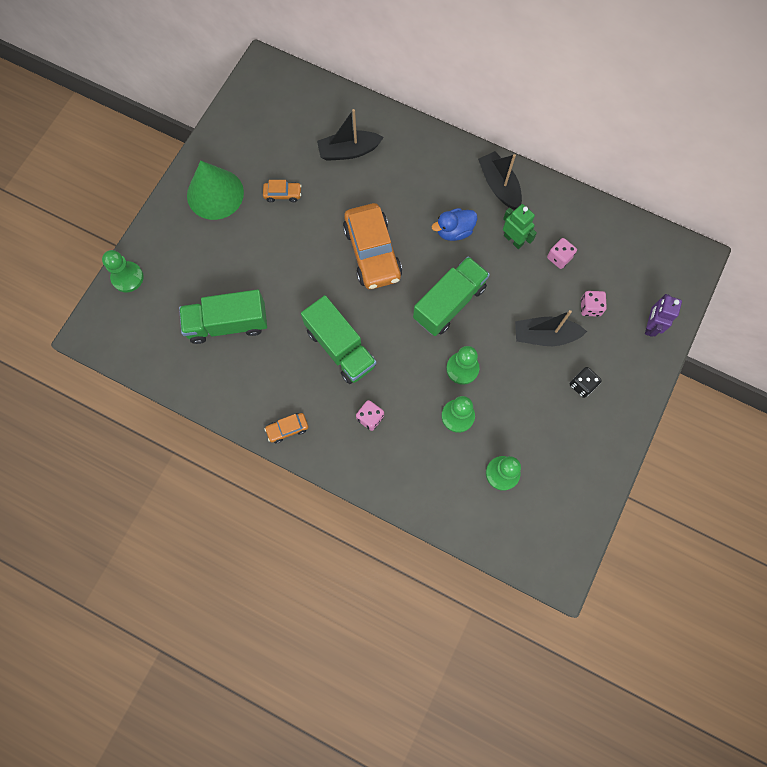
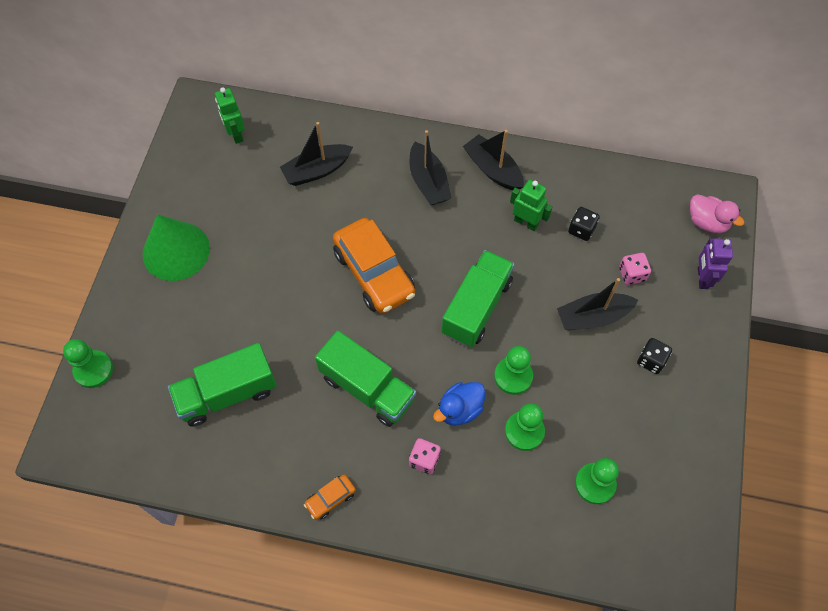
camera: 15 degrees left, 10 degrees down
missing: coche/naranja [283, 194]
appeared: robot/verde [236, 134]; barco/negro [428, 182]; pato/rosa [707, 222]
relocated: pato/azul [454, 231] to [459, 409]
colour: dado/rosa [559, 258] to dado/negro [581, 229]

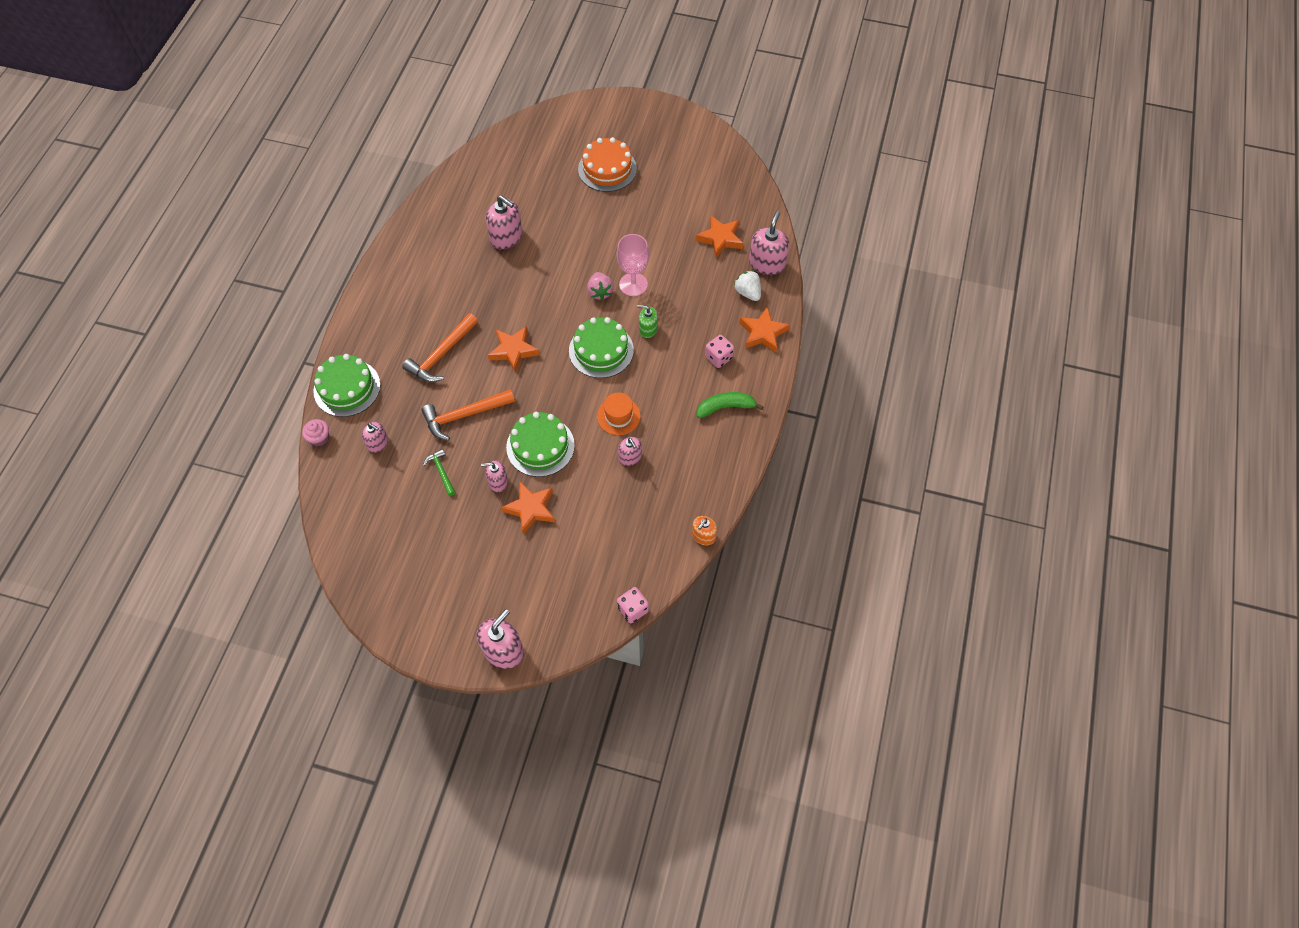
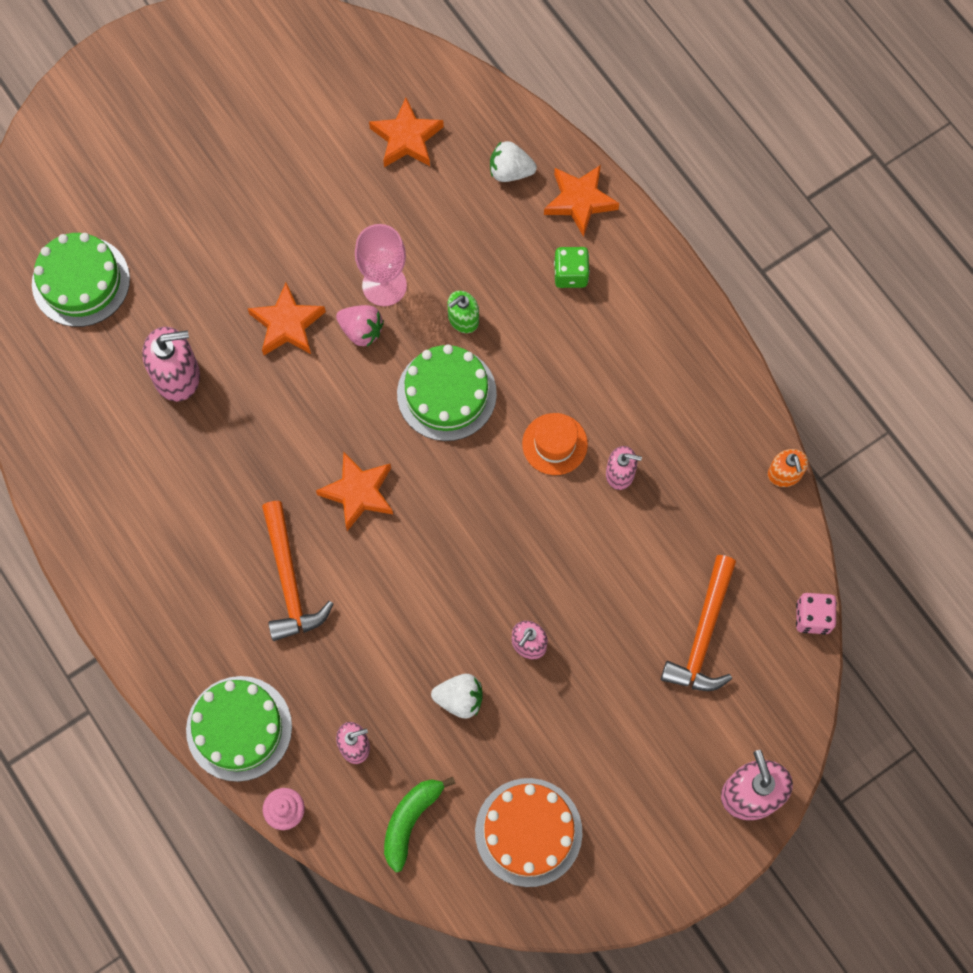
camera: 50 degrees left, 10 degrees up
missing: dispensador de jabón/rosa [767, 263]
relocated: tarta/naranja [607, 169] to [528, 832]; martillo/naranja [464, 415] to [703, 635]; plátano/verde [725, 407] to [410, 820]; tarta/verde [540, 446] to [81, 281]; estrella/naranja [530, 509] to [287, 324]
exchanged: martillo/verde [441, 472] to fresa/blanco [459, 699]
colour: dado/rosa [718, 357] to dado/verde [570, 274]

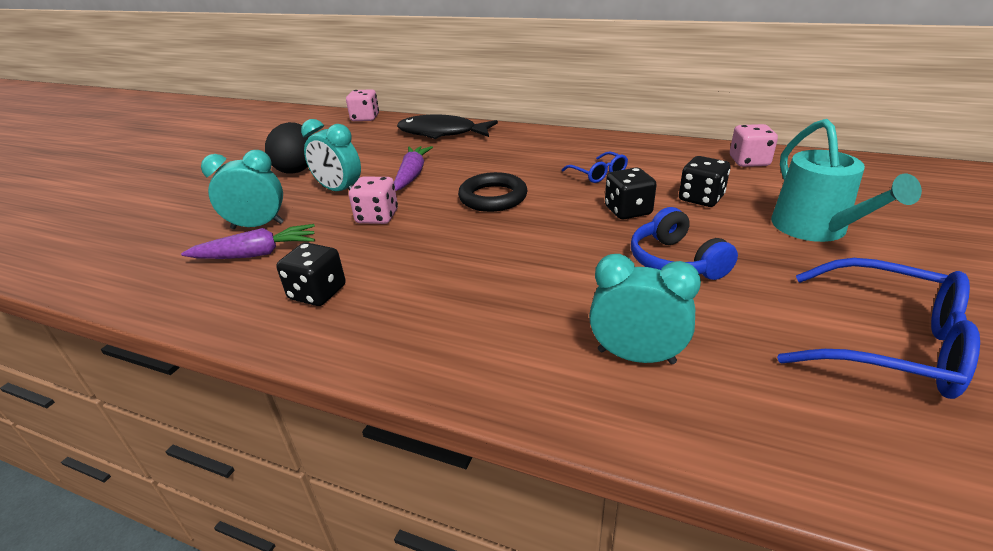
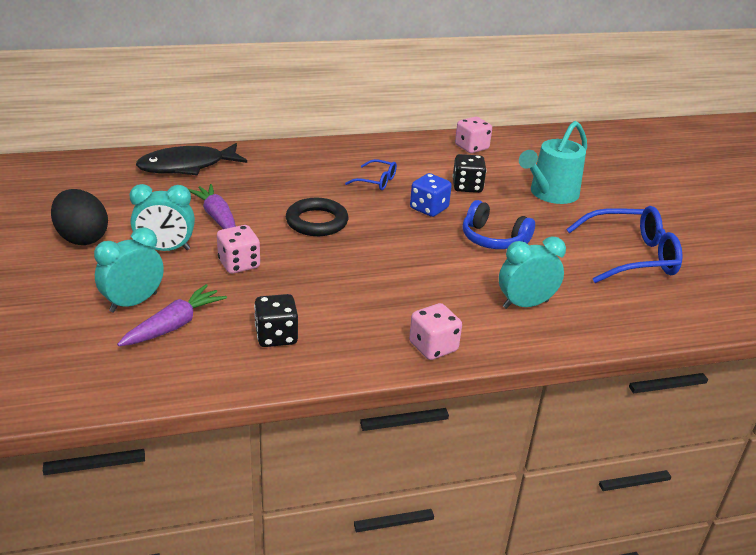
camera: 40 degrees left, 0 degrees up
relocated: dado/rosa [365, 118] to [433, 347]
colour: dado/negro [628, 211] to dado/azul [429, 208]
spun: regadera/turquesa [815, 229] = [550, 194] 90 degrees clockwise

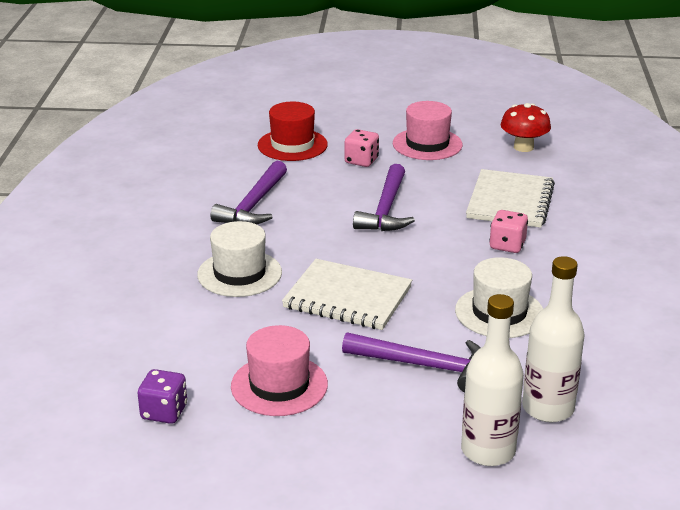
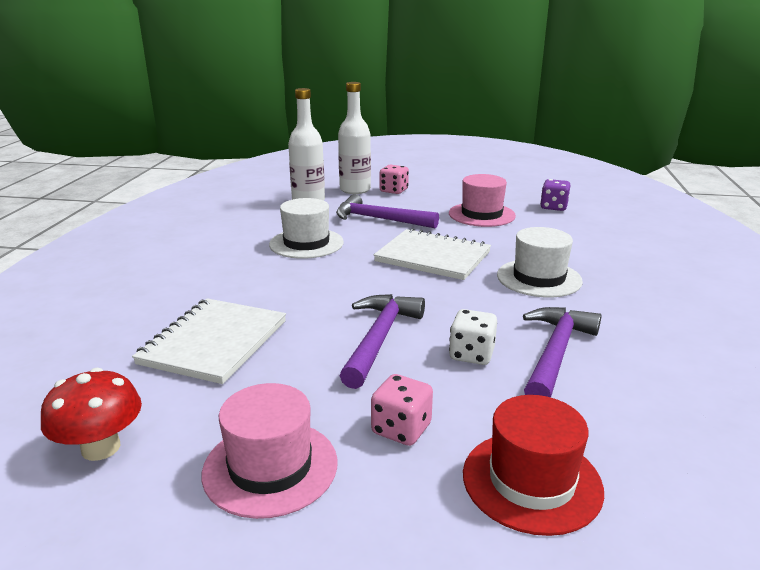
camera: 175 degrees left, 5 degrees down
appeared: dado/blanco [471, 354]
relocated: dado/rosa [507, 245] to [394, 191]

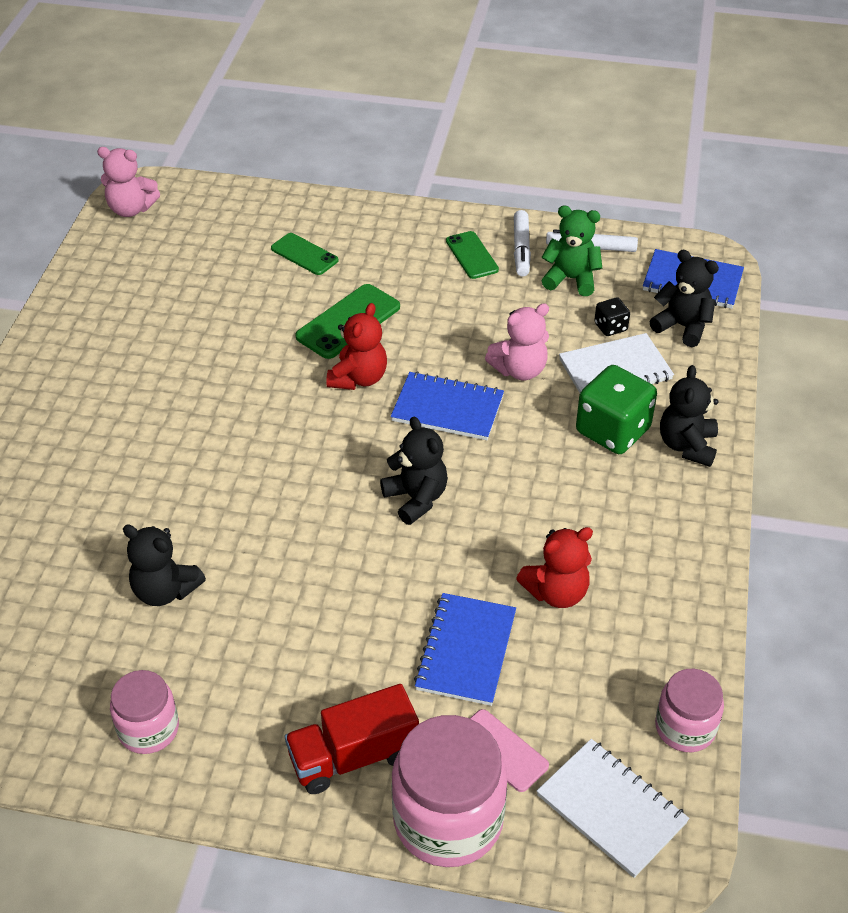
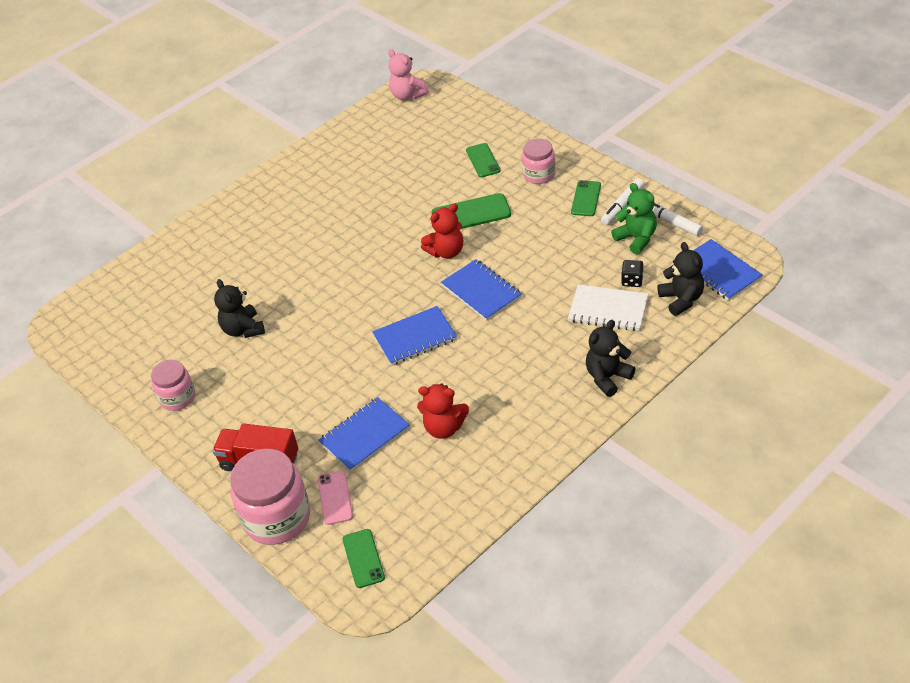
camera: 40 degrees right, 0 degrees up
missing: osito/rosa [519, 370]; dado/verde [613, 431]
relocated: tarro/rosa [685, 727] to [539, 174]
exchanged: osito/negro [416, 498] to cuaderno/azul [415, 337]; cuaderno/blanco [611, 809] to móvil/verde [363, 558]

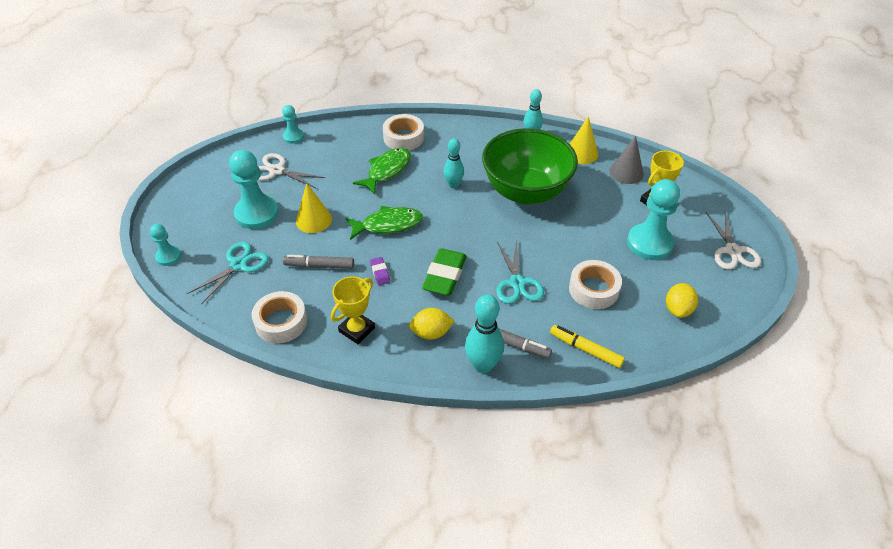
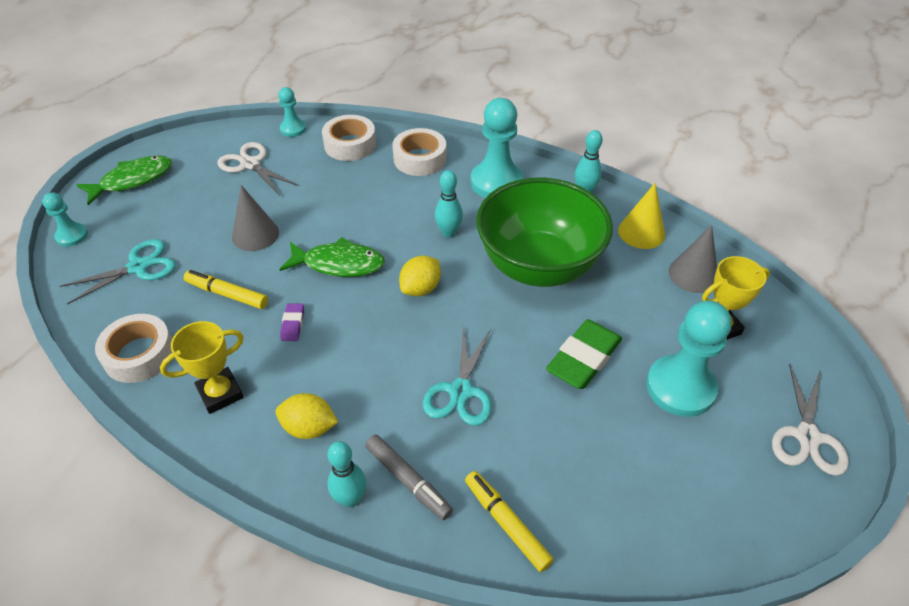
camera: 20 degrees right, 0 degrees up
relocated: pez/verde [387, 170] to [133, 180]; peón/turquesa [257, 213] to [496, 182]; goma de borrar/verde [444, 276] to [583, 358]; cinta adhesiva/blanco [593, 289] to [350, 144]; limón/amarillo [678, 309] to [421, 288]
colour: cono/amarillo [313, 220] to cono/gris [255, 234]; rotulador/gris [319, 266] to rotulador/amarillo [227, 294]
size: bolo/turquesa [483, 365] = [350, 498] x0.67

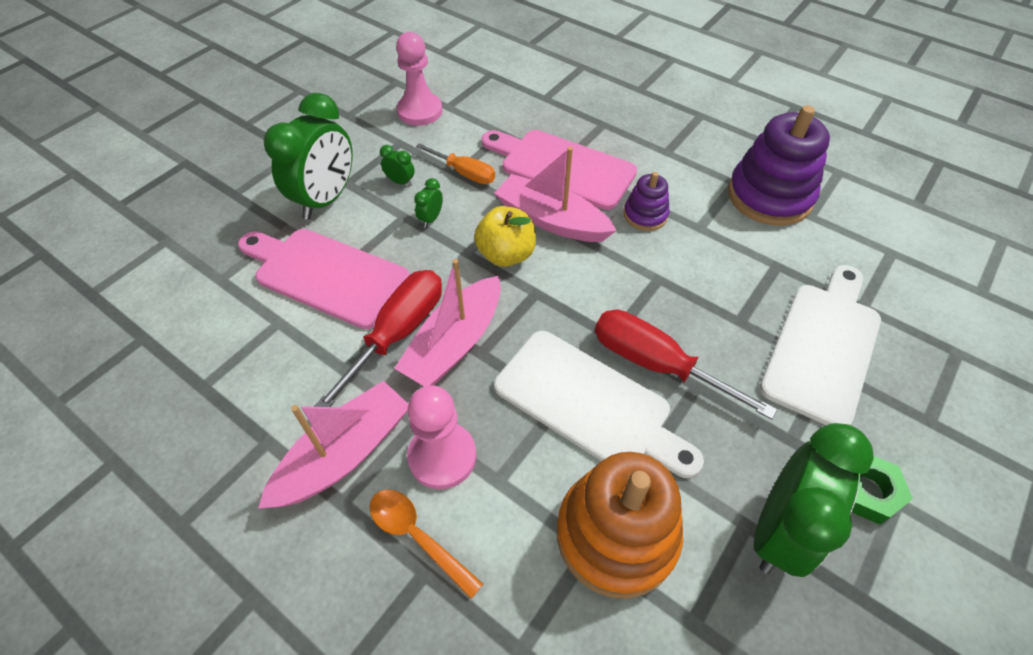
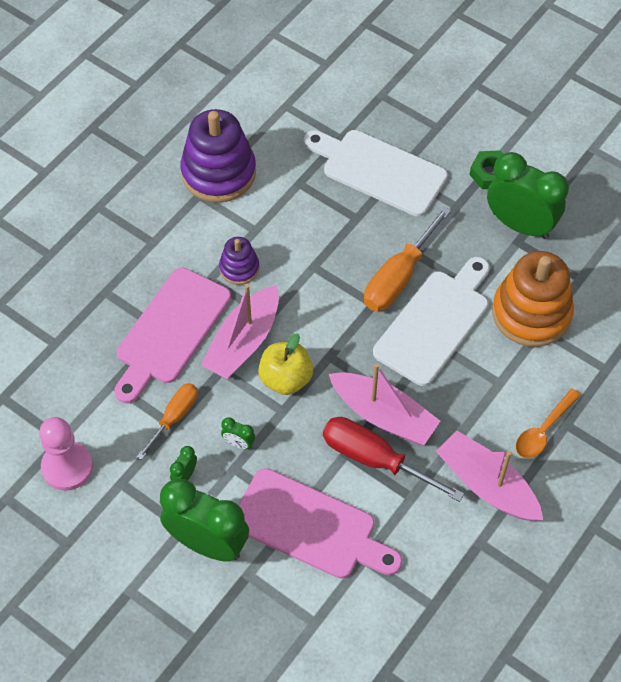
camera: 90 degrees left, 5 degrees up
missing: peón/rosa [442, 456]
colour: destornillador/rojo [656, 364] to destornillador/naranja [398, 277]
spun: tabla de cortar/rosa [326, 275] = [310, 526] 90 degrees counterclockwise

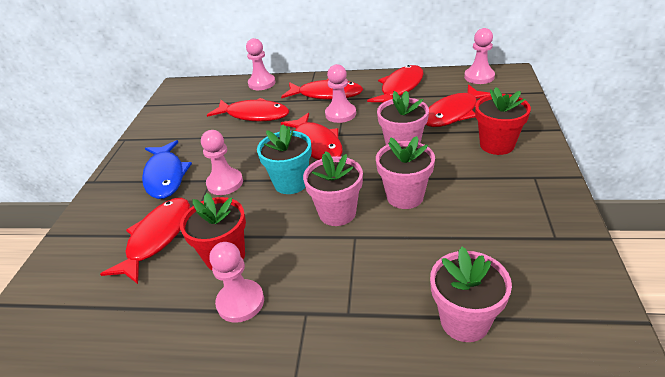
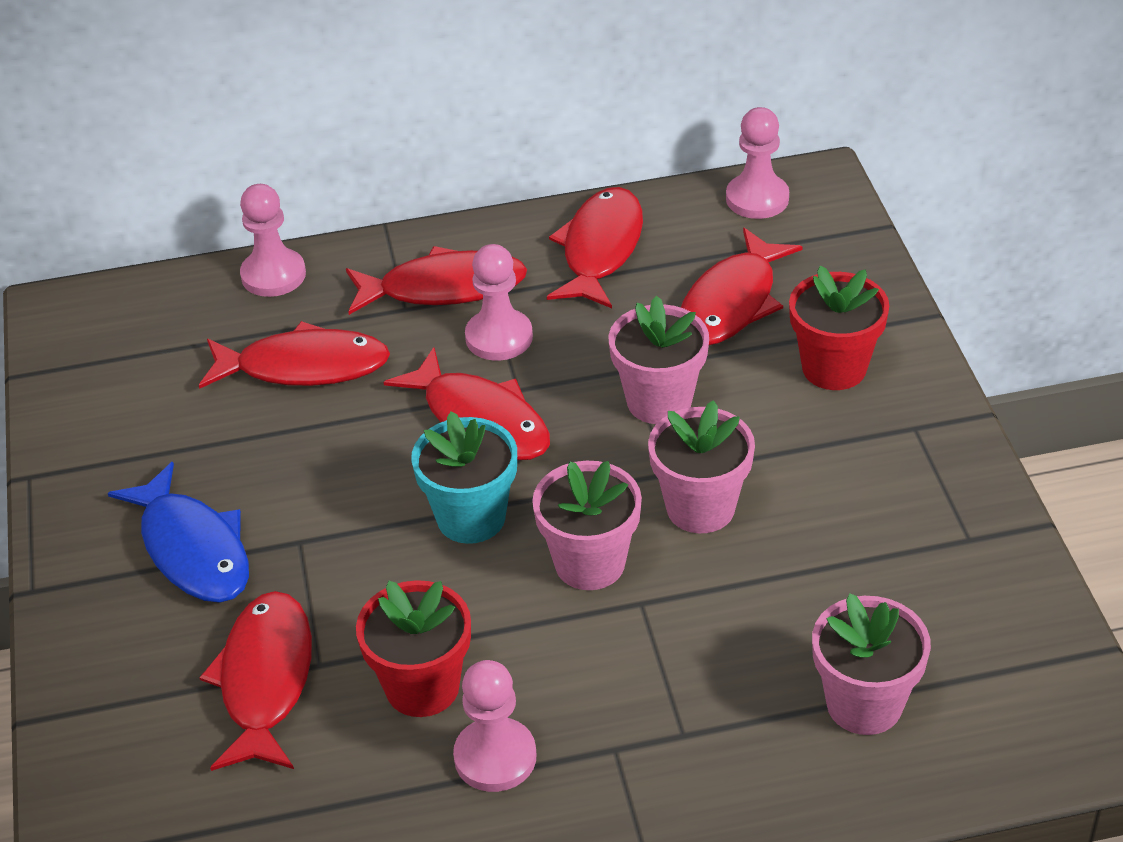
camera: 20 degrees left, 5 degrees up
missing: peón/rosa [225, 183]

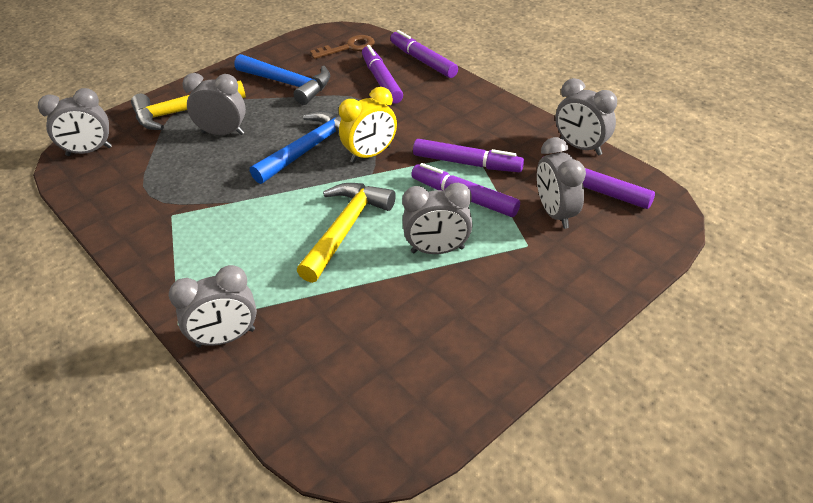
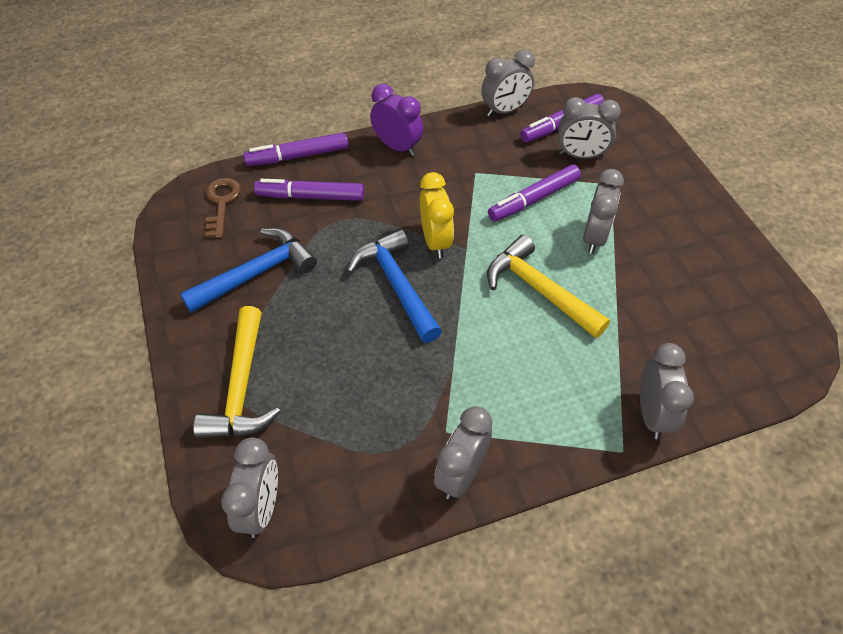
camera: 70 degrees left, 10 degrees up
missing: rotulador/morado [467, 163]
appeared: despertador/morado [397, 147]
relocated: despertador/gris [223, 133] to [461, 474]

